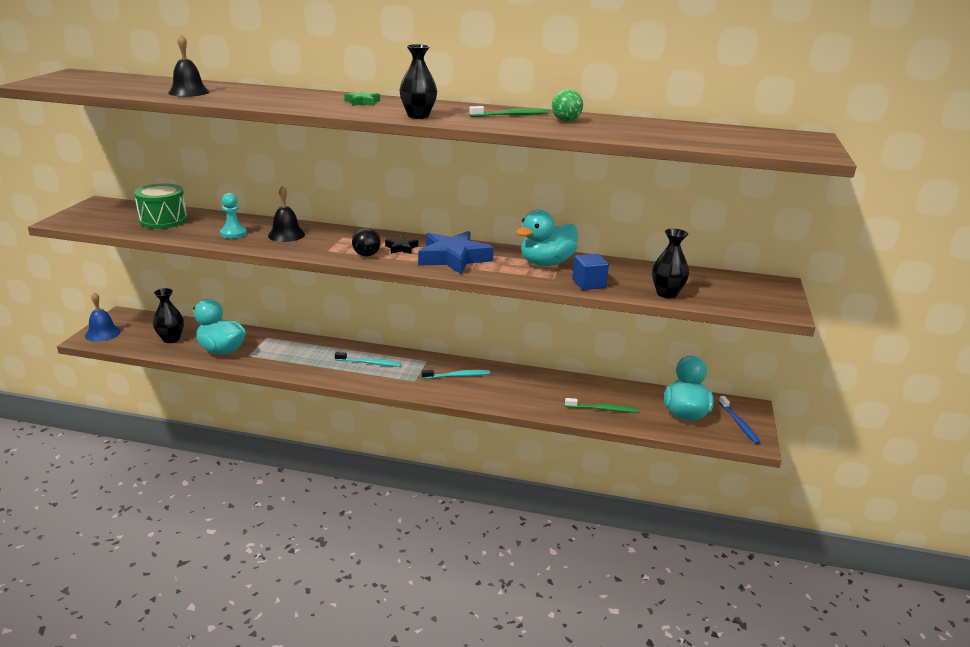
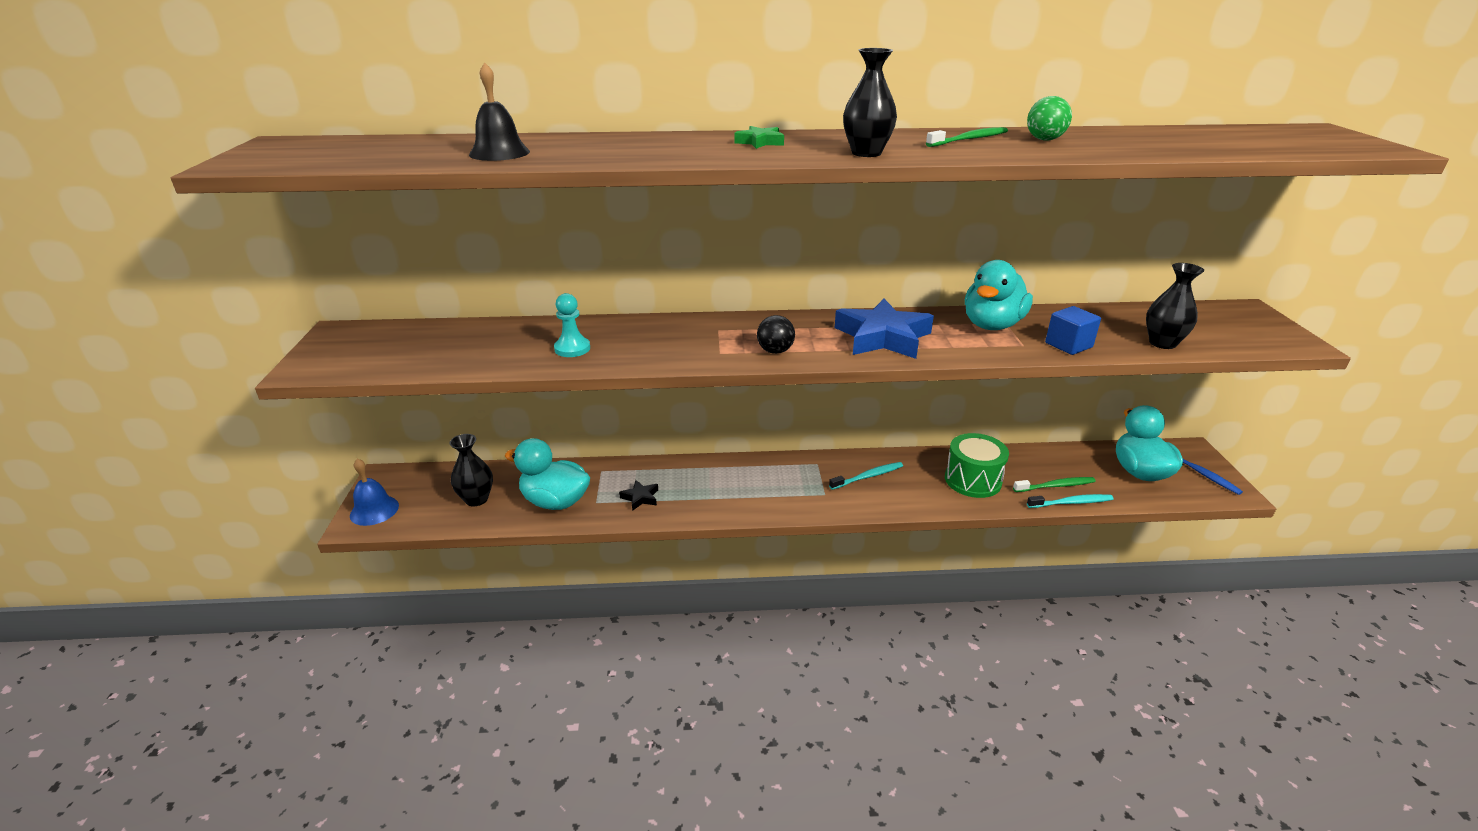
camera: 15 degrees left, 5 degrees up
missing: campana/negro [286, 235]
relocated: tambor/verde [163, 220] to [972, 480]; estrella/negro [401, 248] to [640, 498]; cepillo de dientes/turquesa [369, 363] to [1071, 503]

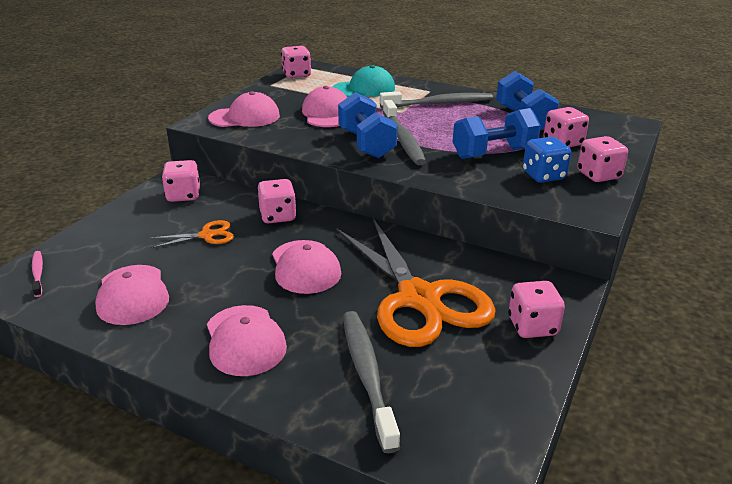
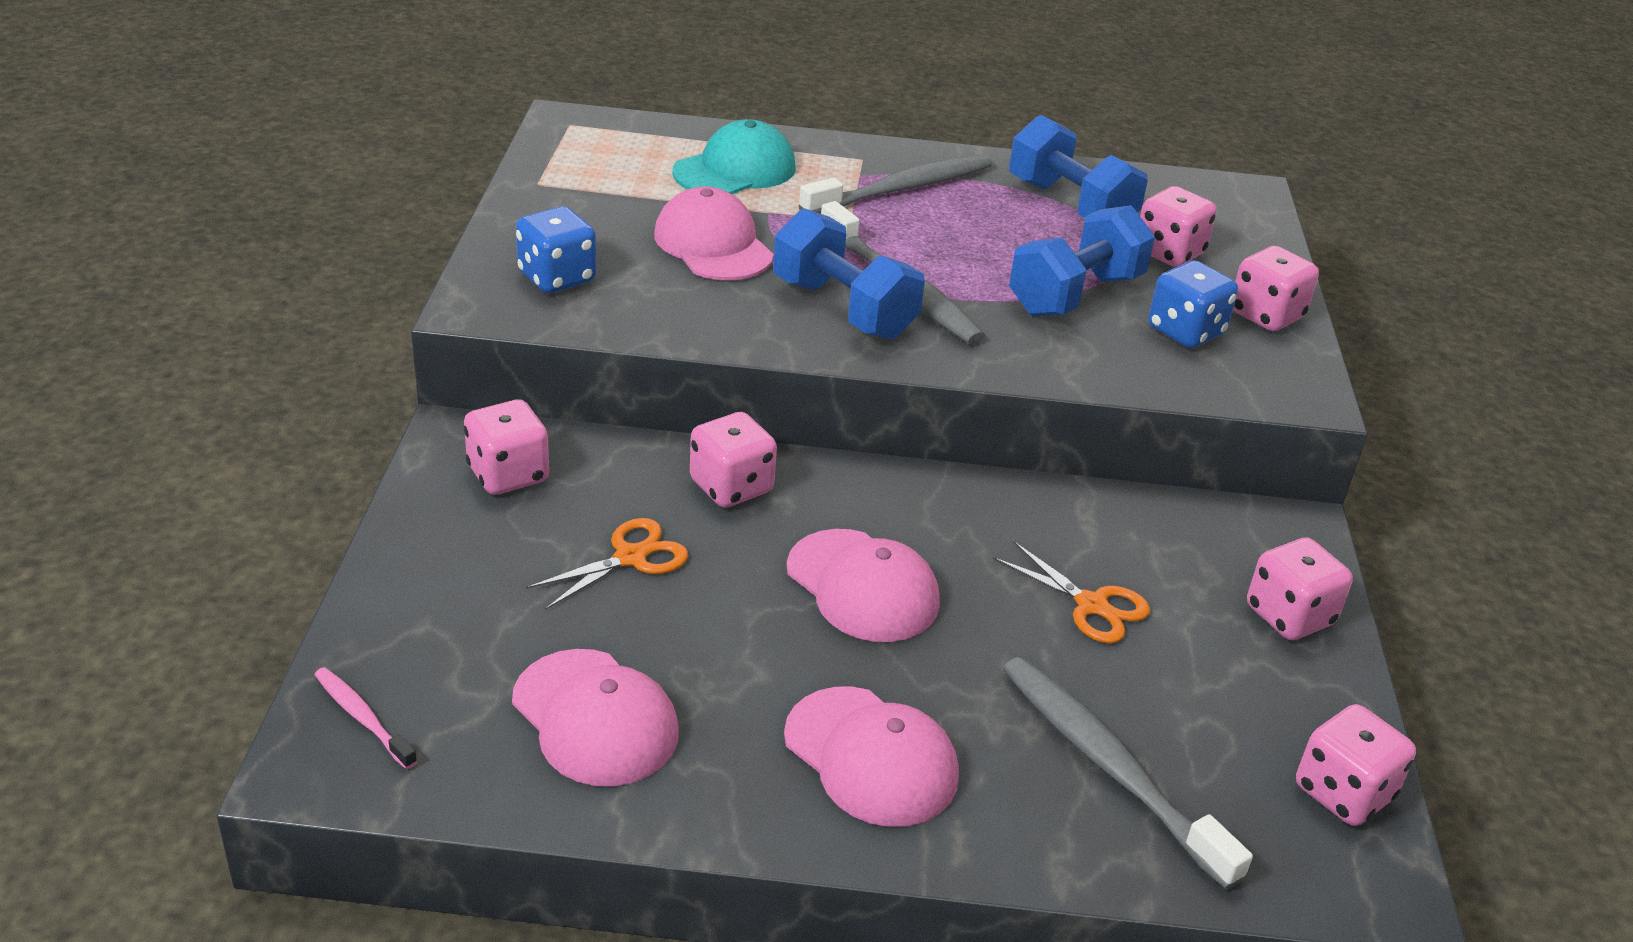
camera: 25 degrees left, 5 degrees up
relocated: dado/rosa [296, 74] to [1343, 793]
exchanged: gorra/rosa [245, 117] to dado/azul [557, 278]
size: tijeras/naranja [419, 298] = [1091, 605] x0.42

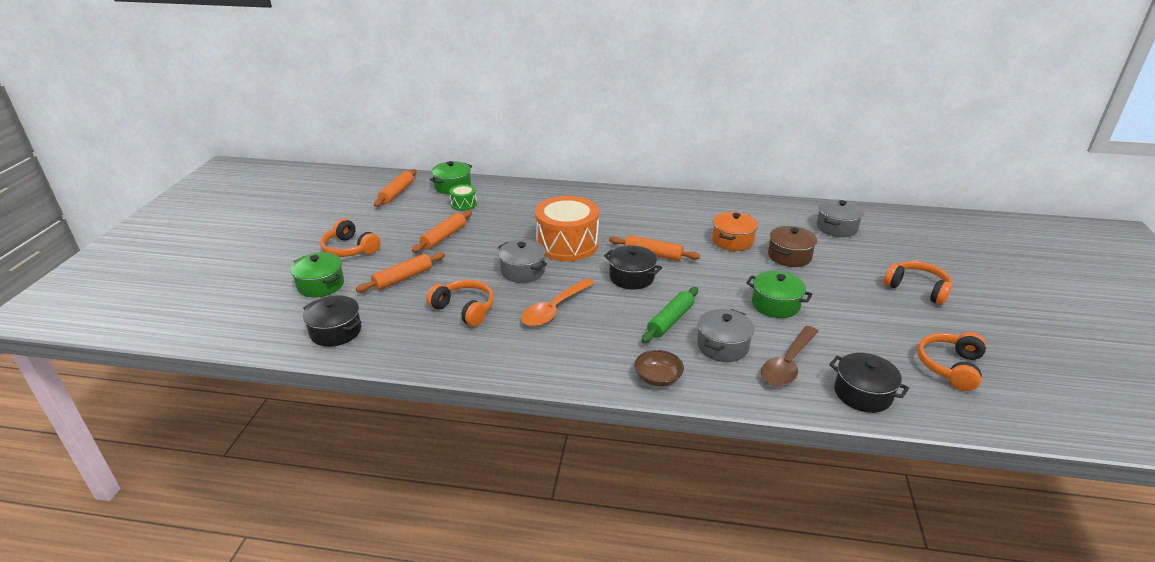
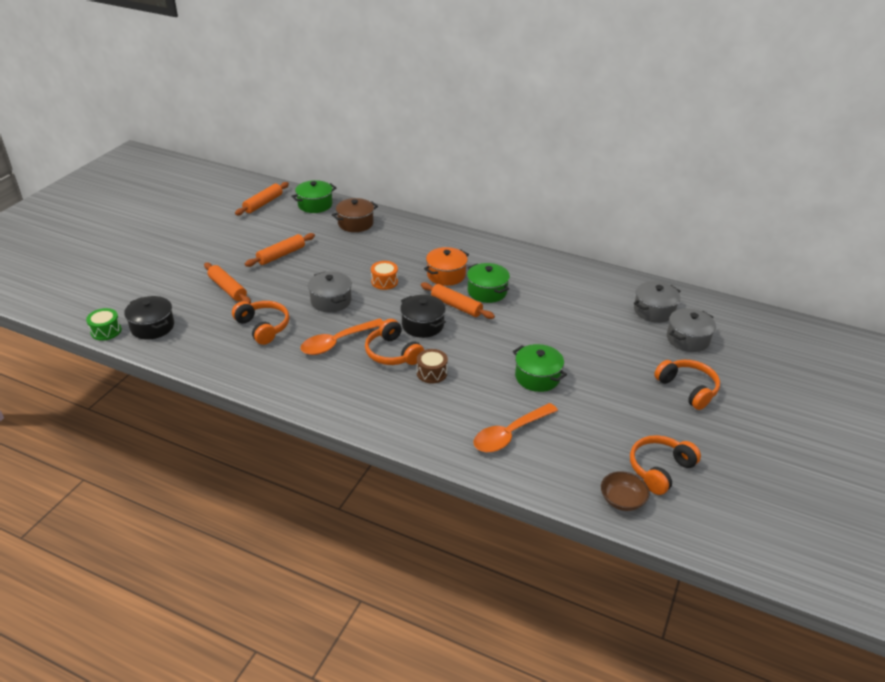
camera: 15 degrees right, 5 degrees up
missing: olla/negro [862, 394]
relocated: tambor/verde [464, 204] to [106, 331]; olla/naranja [732, 241] to [446, 275]; auriculares/naranja [350, 249] to [393, 353]; olla/marrón [789, 256] to [355, 223]; olla/verde [321, 285] to [487, 291]; olla/gris [722, 346] to [687, 339]; cuenco/marrón [658, 378] to [622, 500]
exchanged: rodillo/verde [670, 320] to tambor/marrón [431, 373]
colour: cuchara/marrón [788, 364] to cuchara/naranja [510, 434]
spun: rodillo/naranja [403, 278] = [227, 289] 75 degrees clockwise
size: tambor/naranja [567, 244] = [384, 281] x0.46

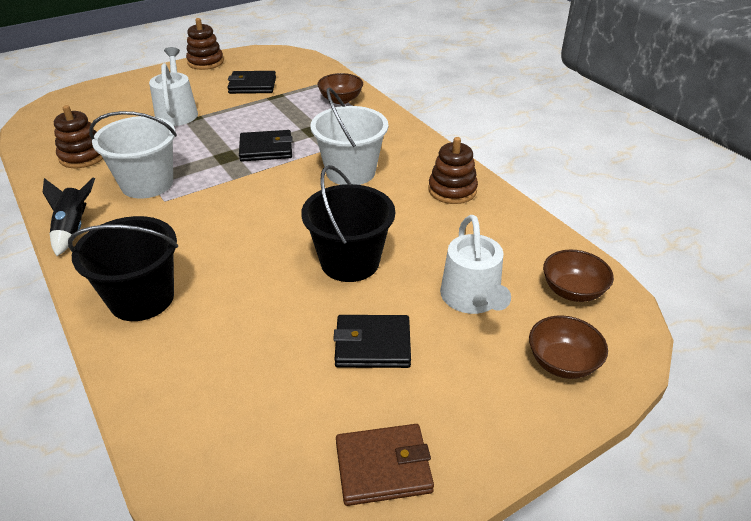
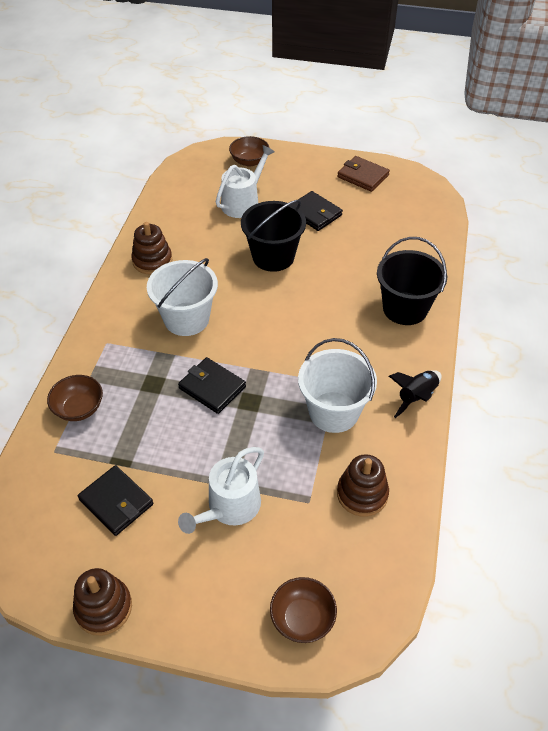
camera: 135 degrees left, 10 degrees up
relocated: cuenco/marrón [572, 291] to [302, 618]

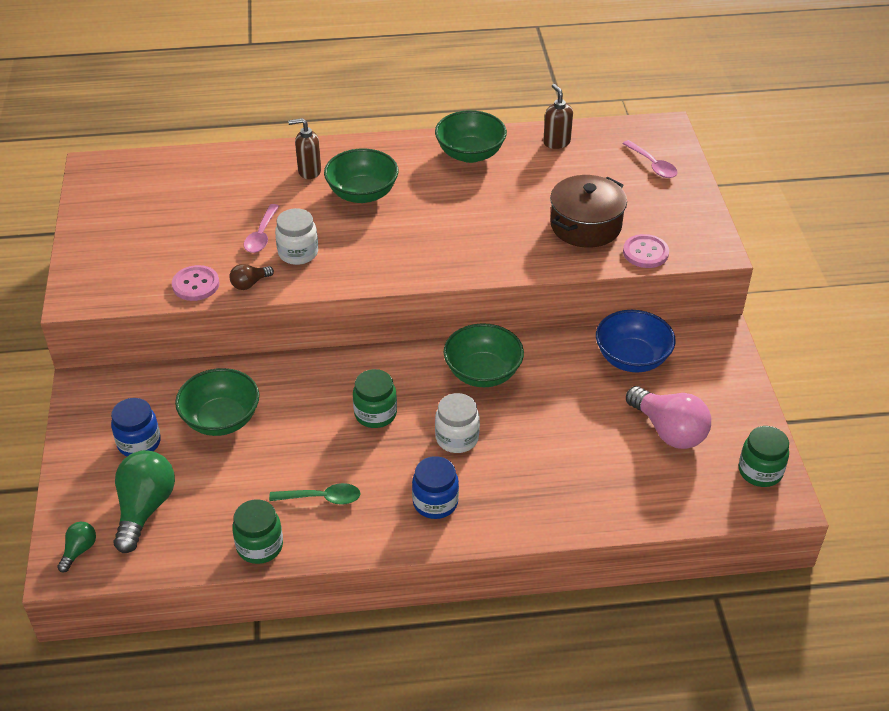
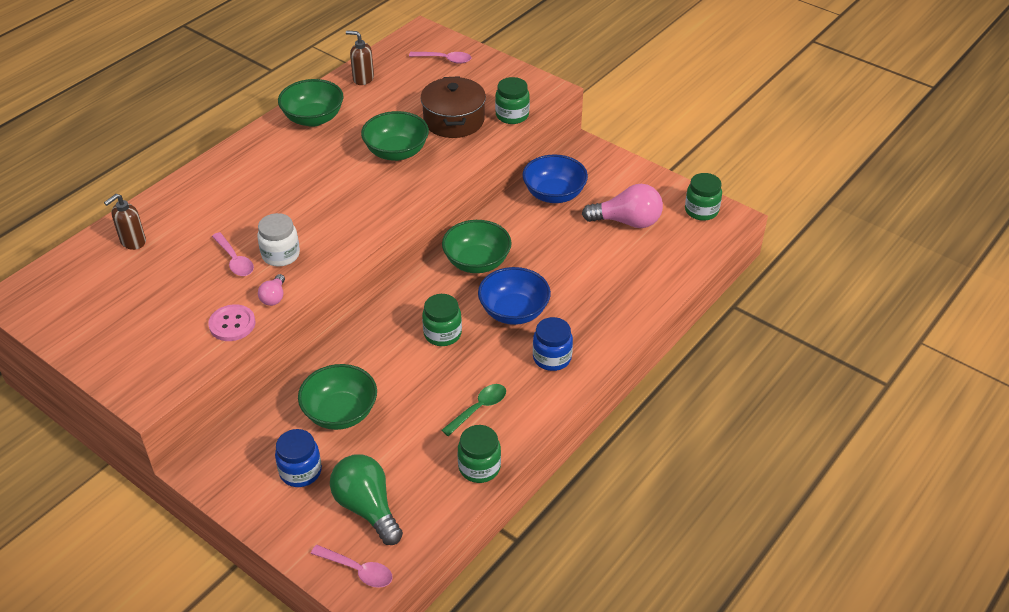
camera: 45 degrees left, 0 degrees up
relocated: dispensador de jabón/marrón [309, 171] to [133, 242]; cuenco/verde [362, 194] to [396, 152]
exchanged: botón/rosa [645, 253] to tarro/verde [512, 115]; tarro/blanco [457, 438] to cuenco/azul [514, 312]; bombilla/verde [79, 550] to cuchara/rosa [358, 570]
colour: bombilla/marrón [250, 284] to bombilla/rosa [274, 297]

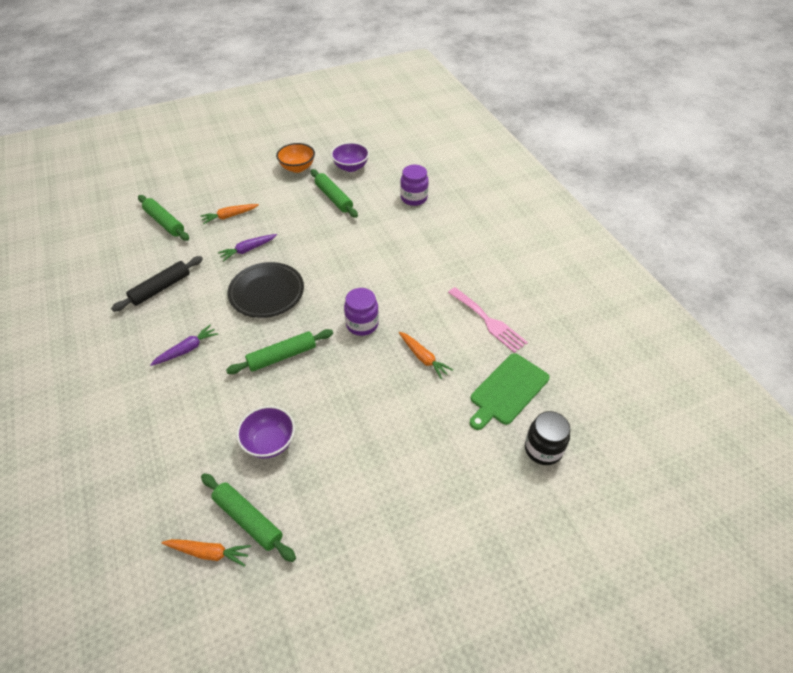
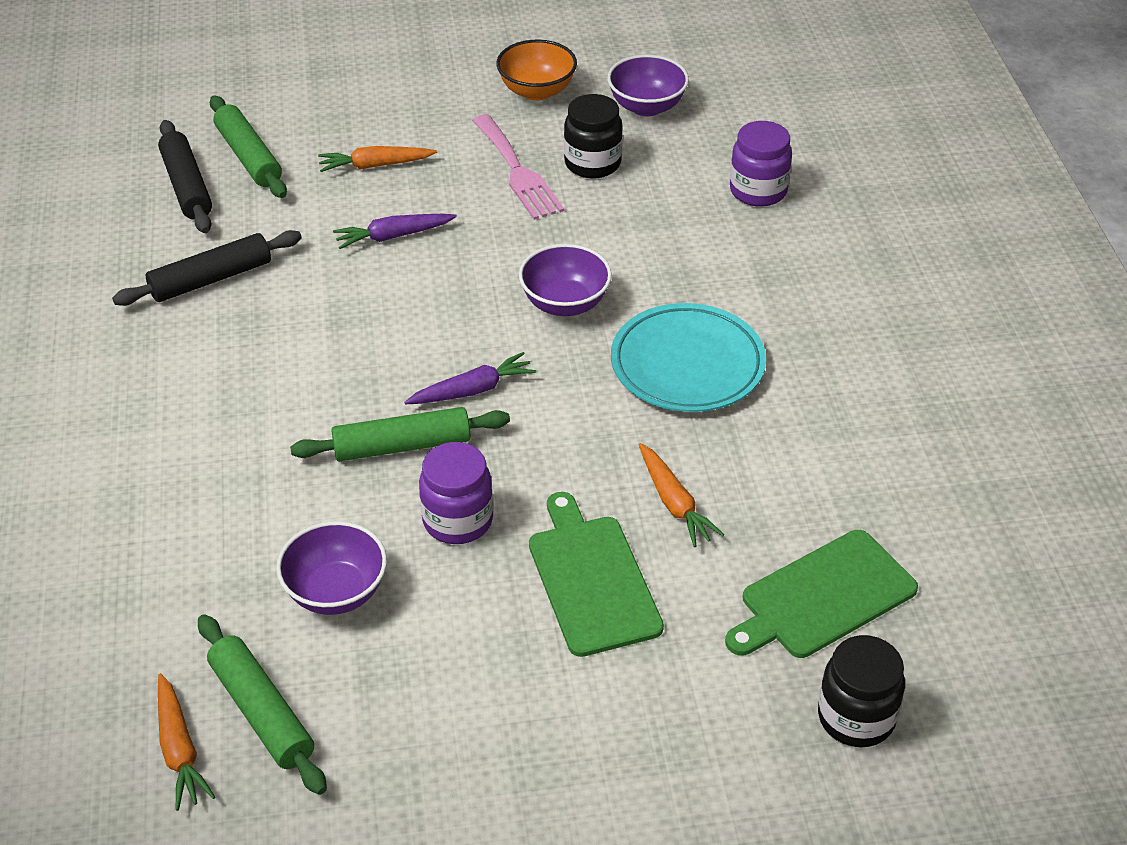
camera: 15 degrees right, 5 degrees down
missing: plato/negro [267, 293]
appeared: rodillo/negro [187, 186]; cuenco/morado [565, 303]; plato/turquesa [687, 365]; tabla de cortar/verde [591, 580]
relocated: tenedor/rosa [488, 321] to [517, 171]; tarro/morado [362, 324] to [458, 520]; zanahoria/morado [187, 349] to [472, 390]
exchanged: rodillo/verde [334, 198] to tarro/negro [592, 163]
spun: zanahoria/naranja [209, 553] = [179, 749] 45 degrees clockwise

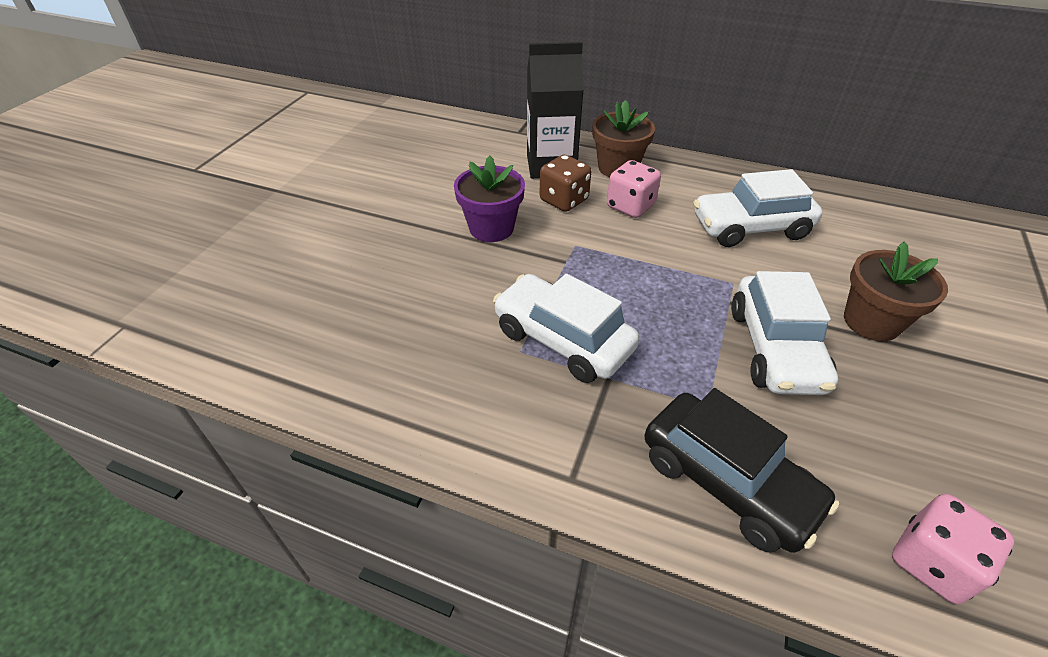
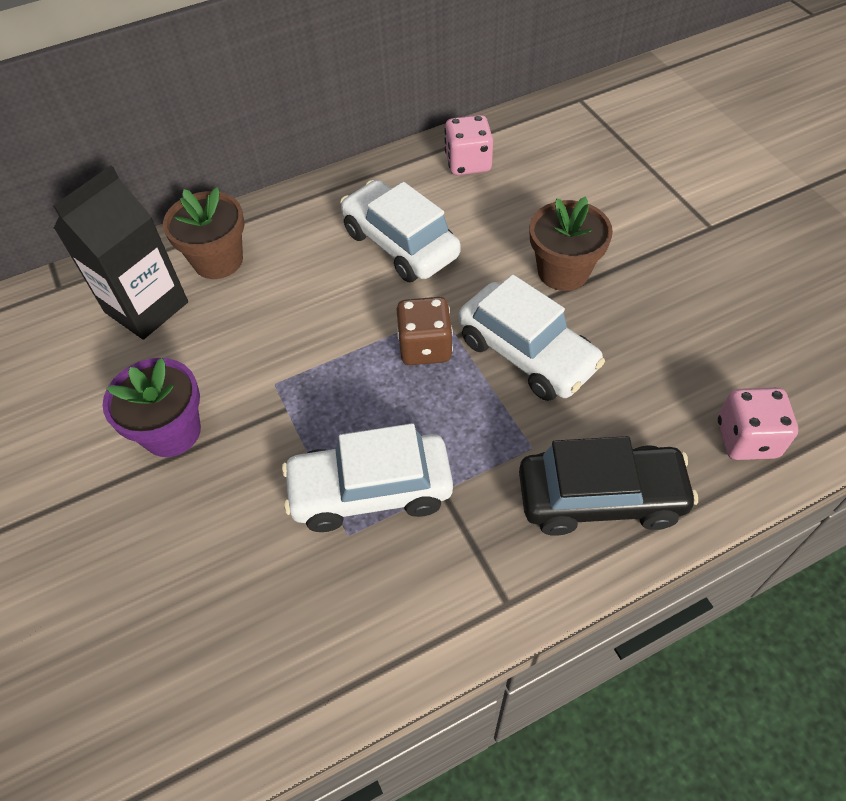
camera: 45 degrees left, 10 degrees up
relocated: dado/marrón [564, 200] to [425, 347]; dado/rosa [630, 206] to [468, 163]
spun: coche/blanco [750, 227] = [400, 244] 105 degrees clockwise

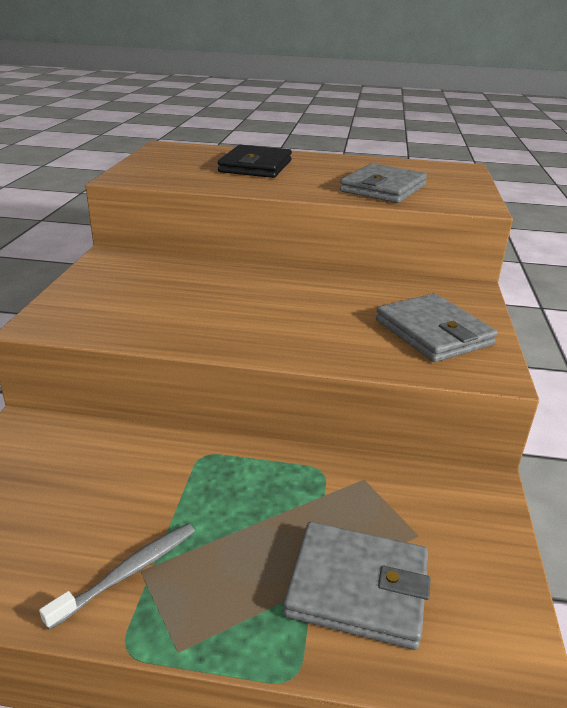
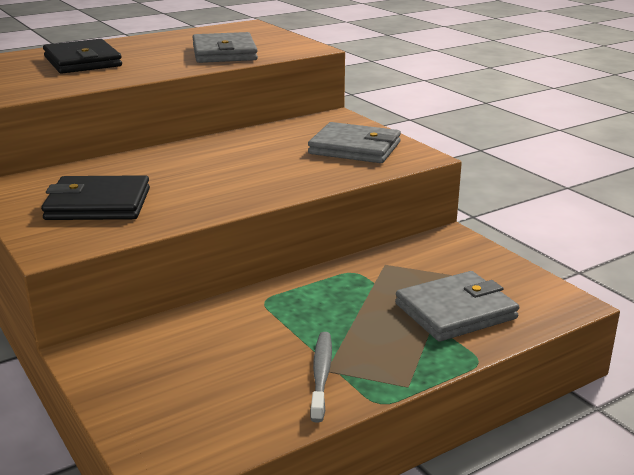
camera: 40 degrees left, 5 degrees down
appeared: cartera/negro [98, 204]

